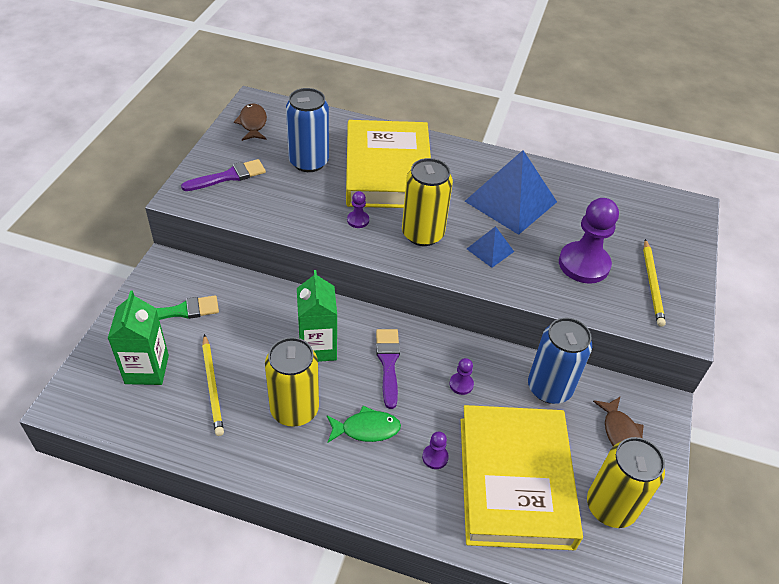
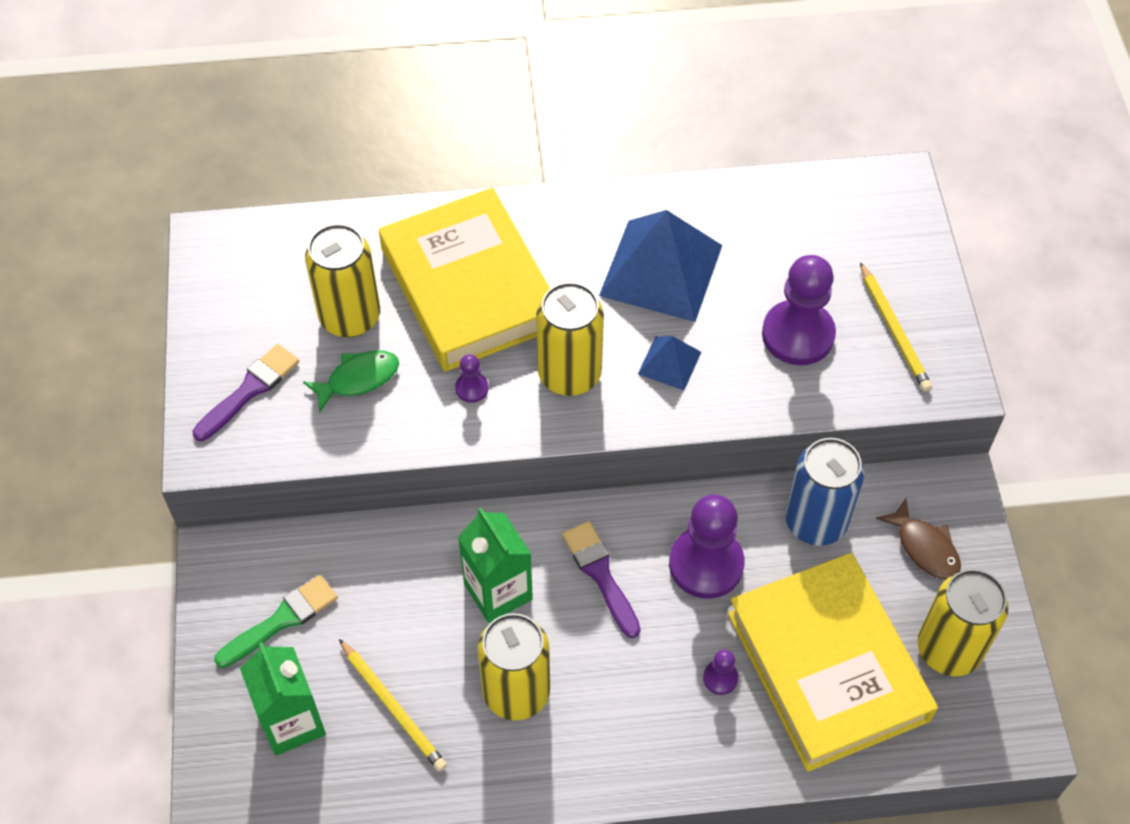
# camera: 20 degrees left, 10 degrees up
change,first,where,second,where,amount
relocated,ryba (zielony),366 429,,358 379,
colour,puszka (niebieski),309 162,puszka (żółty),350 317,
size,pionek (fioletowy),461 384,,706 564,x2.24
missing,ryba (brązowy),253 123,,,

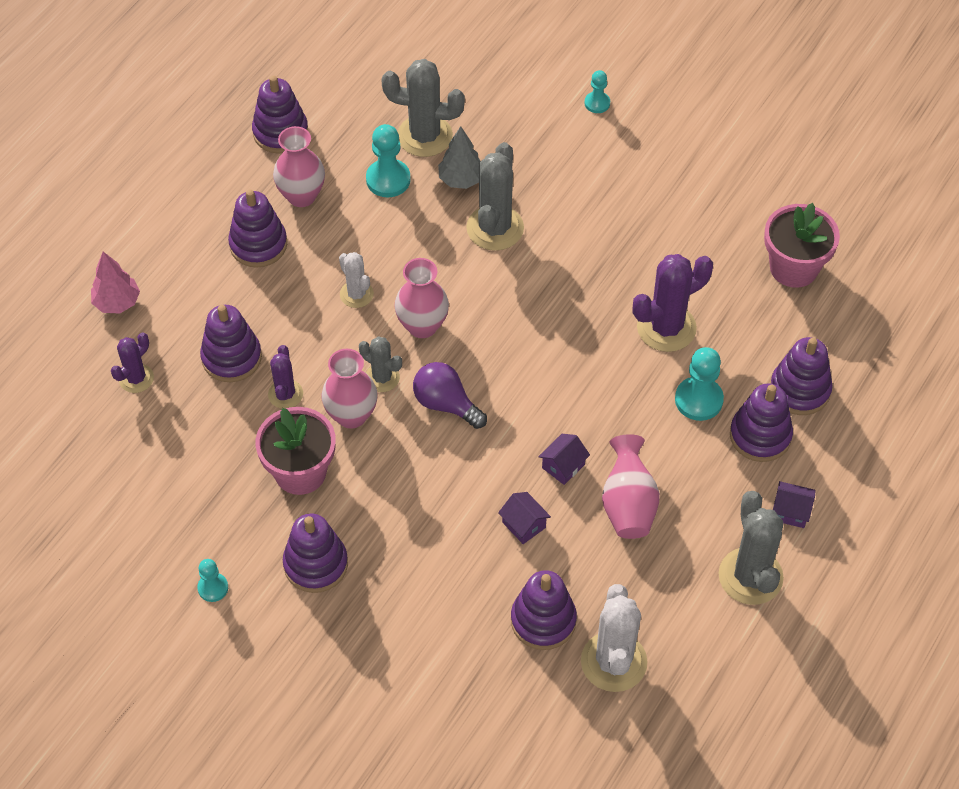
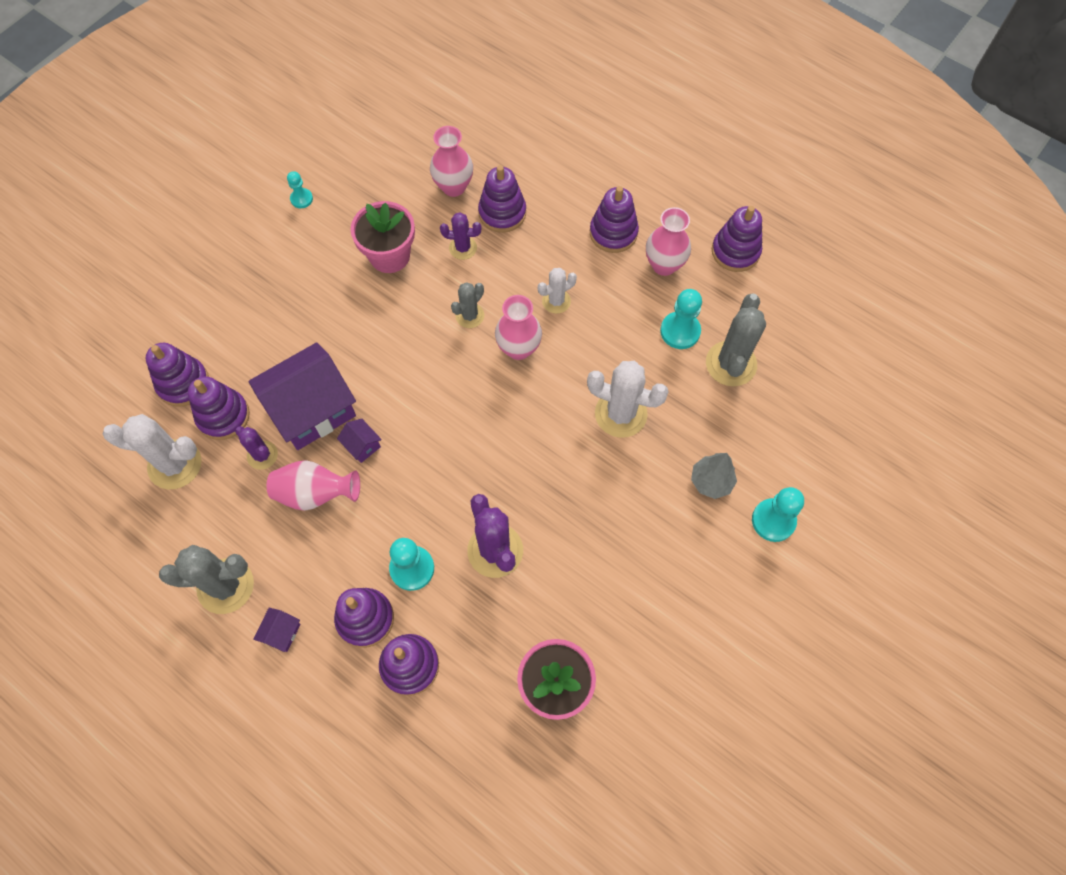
# camera: 95 degrees right, 10 degrees up
change,first,where,second,where,amount
relocated,zabawka nakładanka (fioletowy),316 564,,183 383,
relocated,kaktus (fioletowy),136 378,,262 455,
size,domek (fioletowy),524 525,,312 410,x2.47
relocated,wazon (różowy),351 415,,453 187,
colour,kaktus (szary),495 228,kaktus (biały),620 414,
relocated,drzewko (szary),461 180,,711 481,
size,pionek (turkusowy),597 103,,773 520,x1.68
missing,drzewko (różowy),117 302,,,
missing,żarówka (fioletowy),446 404,,,

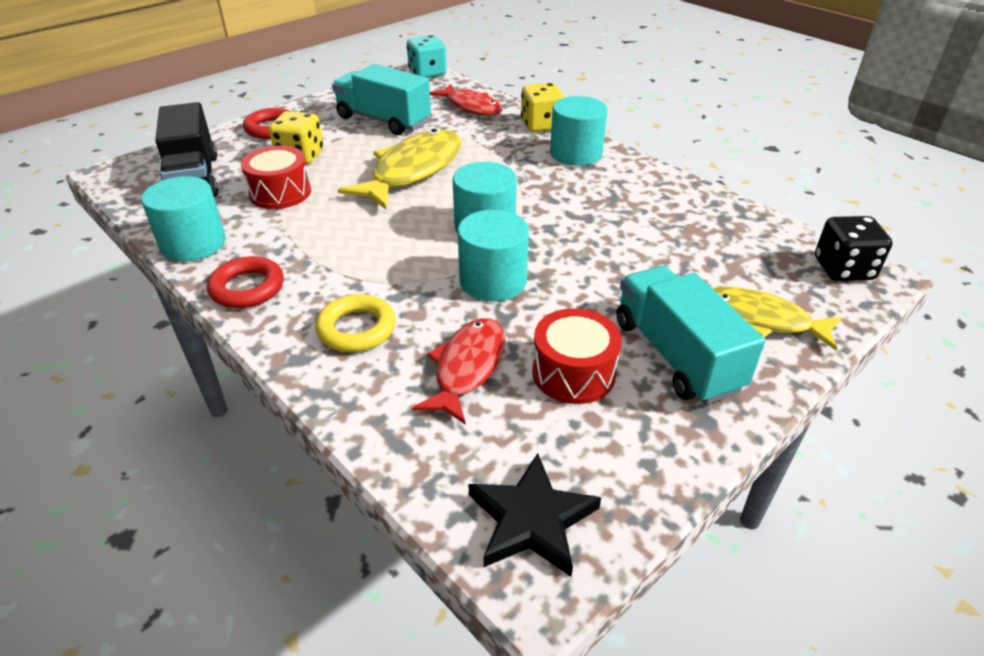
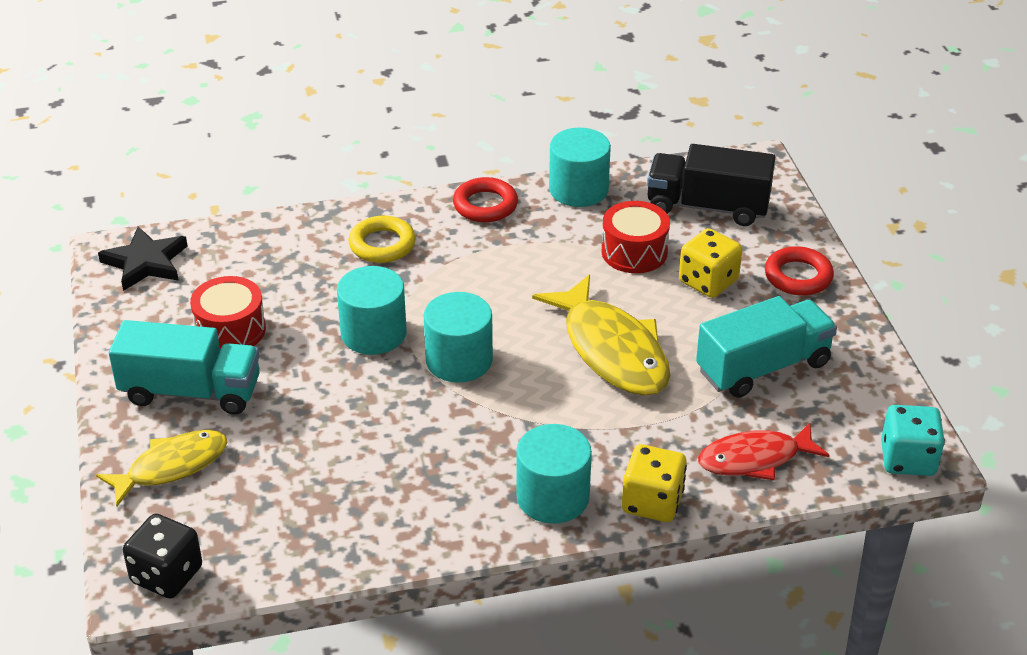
# camera: 120 degrees right, 0 degrees up
change,first,where,second,where,amount
missing,ryba (czerwony),467 368,,,

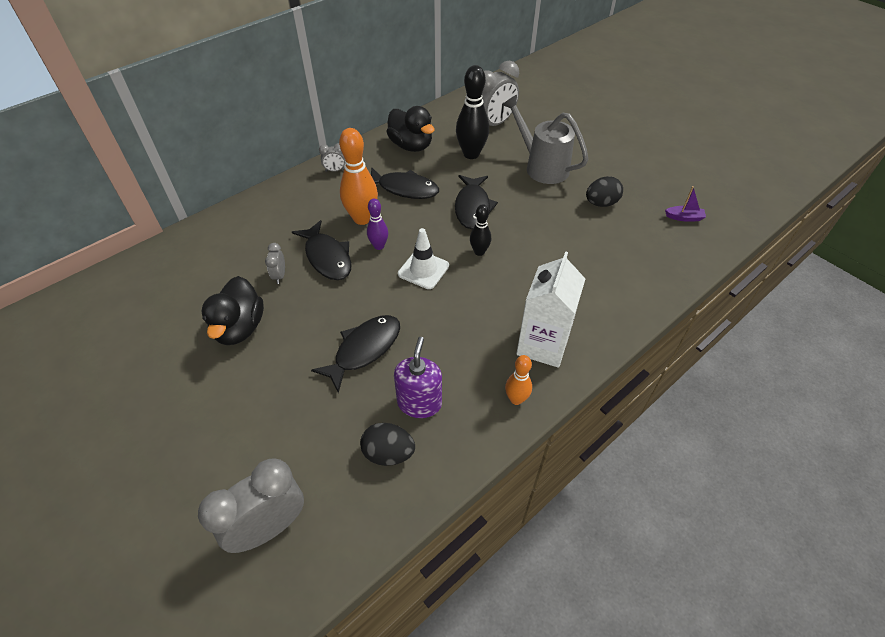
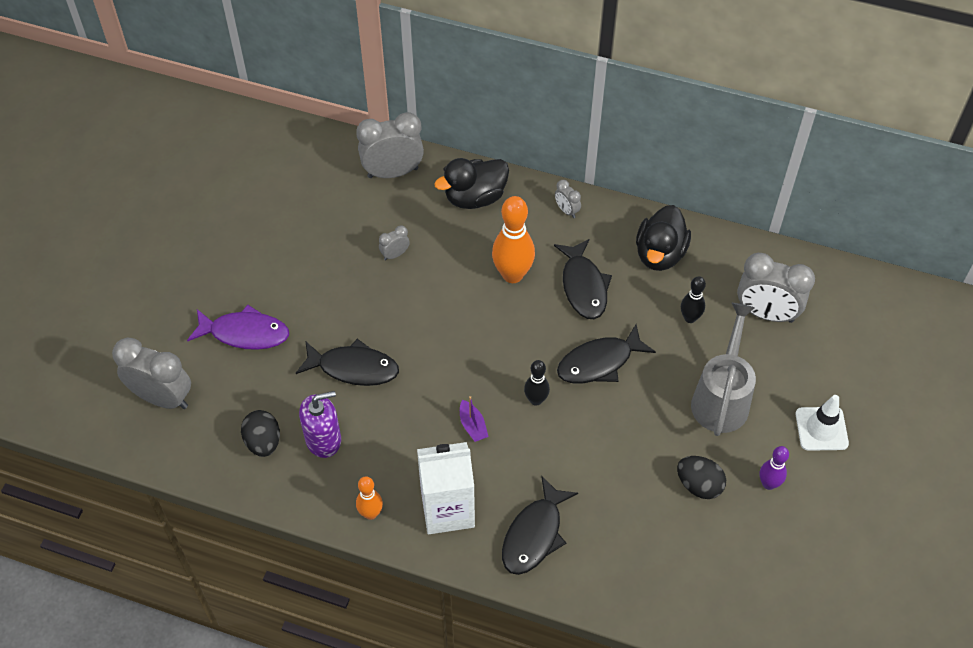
# camera: 60 degrees right, 5 degrees up
change,first,where,second,where,amount
appeared,,,ryba (fioletowy),245 333,
appeared,,,budzik (szary),393 172,
relocated,kaczka (czarny),239 328,,475 197,
relocated,łódka (fioletowy),684 217,,473 426,
relocated,ryba (czarny),327 257,,534 534,
size,kręgiel (czarny),471 154,,690 318,x0.56
relocated,kręgiel (fioletowy),379 246,,768 484,
relocated,pachołek (biały),423 270,,821 429,

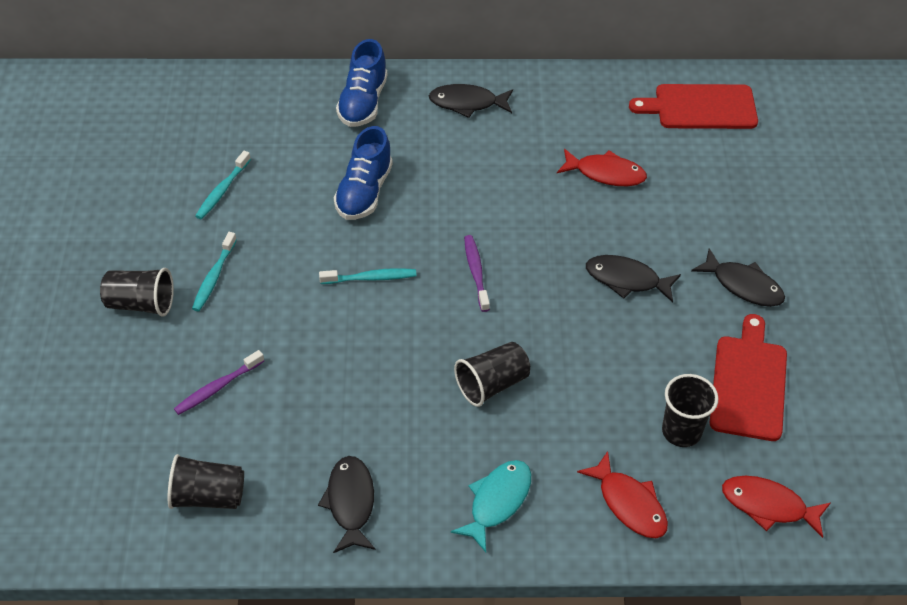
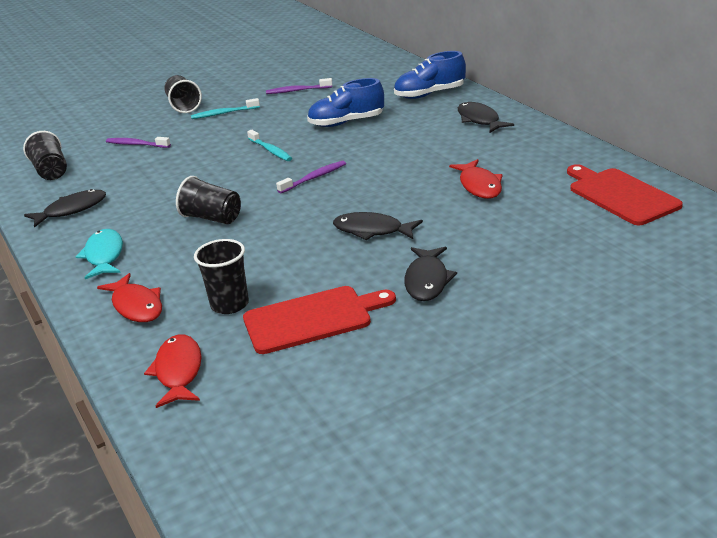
# camera: 65 degrees right, 20 degrees down
change,first,where,second,where,amount
spun,ryba (turkusowy),497 501,,104 255,105 degrees counterclockwise
spun,ryba (czerwony),629 504,,136 306,60 degrees counterclockwise
colour,szczoteczka do zębów (turkusowy),222 190,szczoteczka do zębów (fioletowy),297 91,
spun,ryba (czarny),626 279,,372 230,60 degrees counterclockwise

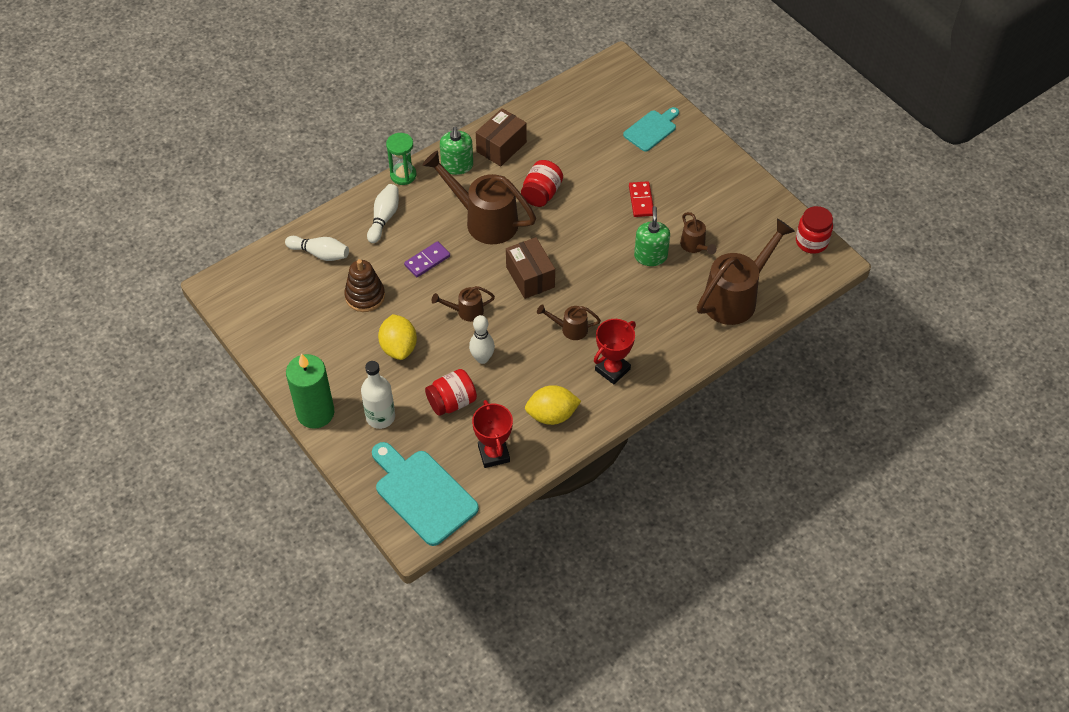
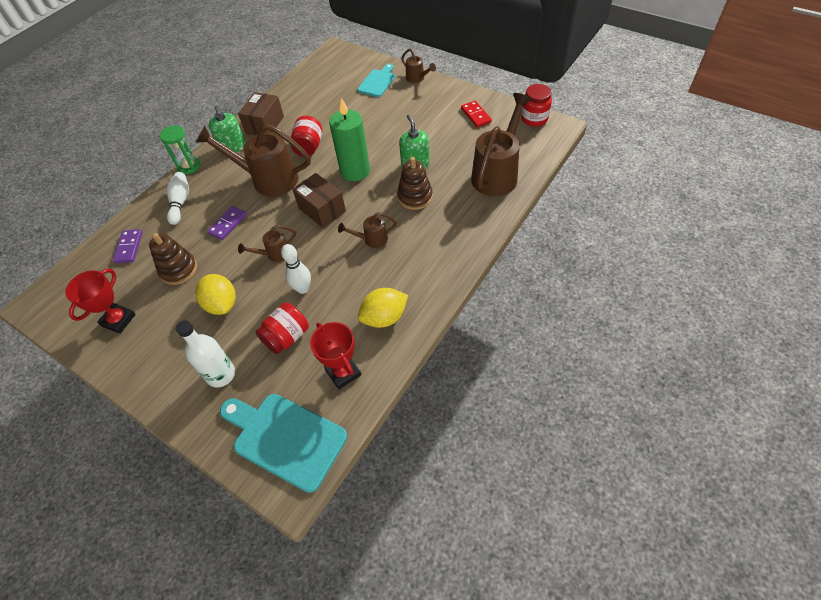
# camera: 15 degrees left, 0 degrees up
change,first,where,second,where,amount
relocated,puchar (czerwony),612 369,,118 320,
exchanged,kręgiel (biały),320 254,kostka domina (fioletowy),129 247,
relocated,świeca (zielony),315 413,,355 171,
appeared,,,zabawka nakładanka (brązowy),415 197,
relocated,konewka (brązowy),694 246,,417 78,
relocated,kostka domina (czerwony),641 200,,475 115,

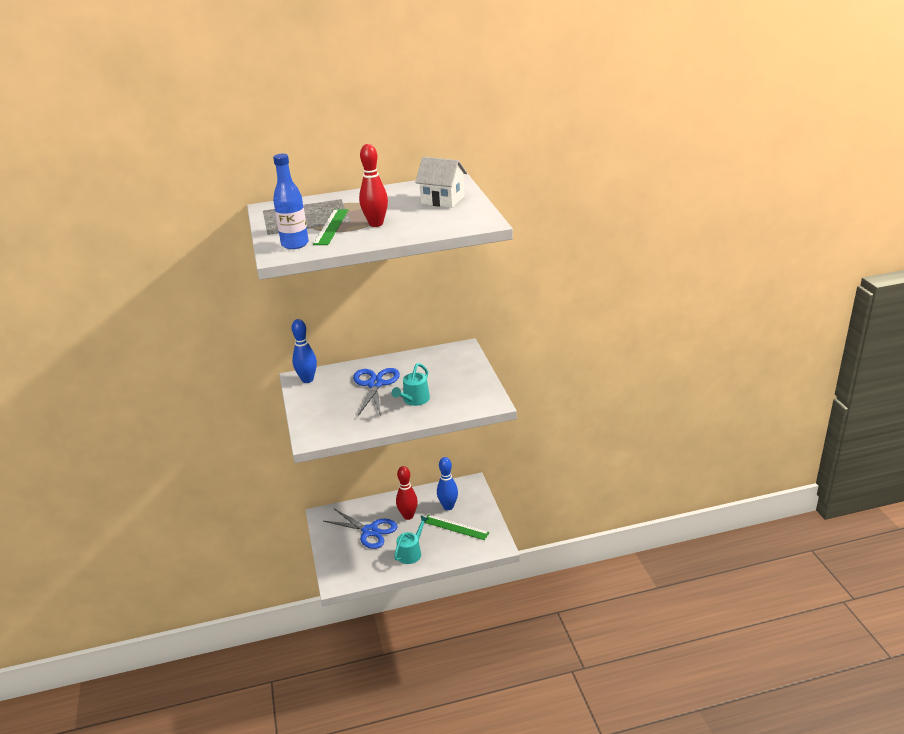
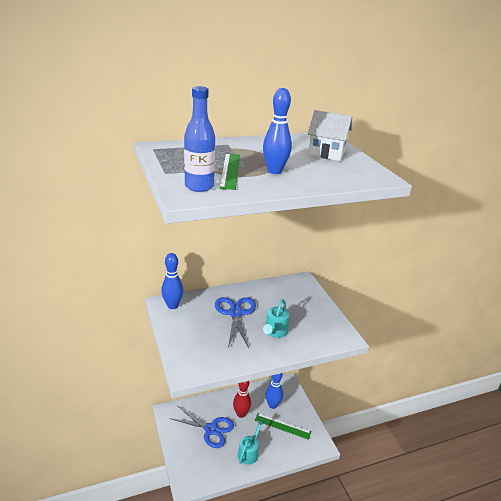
# camera: 10 degrees left, 0 degrees up
change,first,where,second,where,amount
colour,kręgiel (czerwony),376 224,kręgiel (niebieski),274 171,

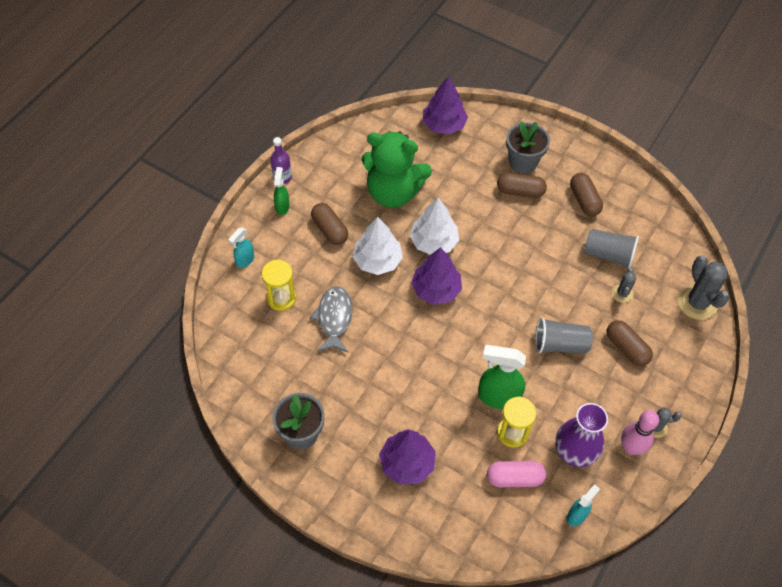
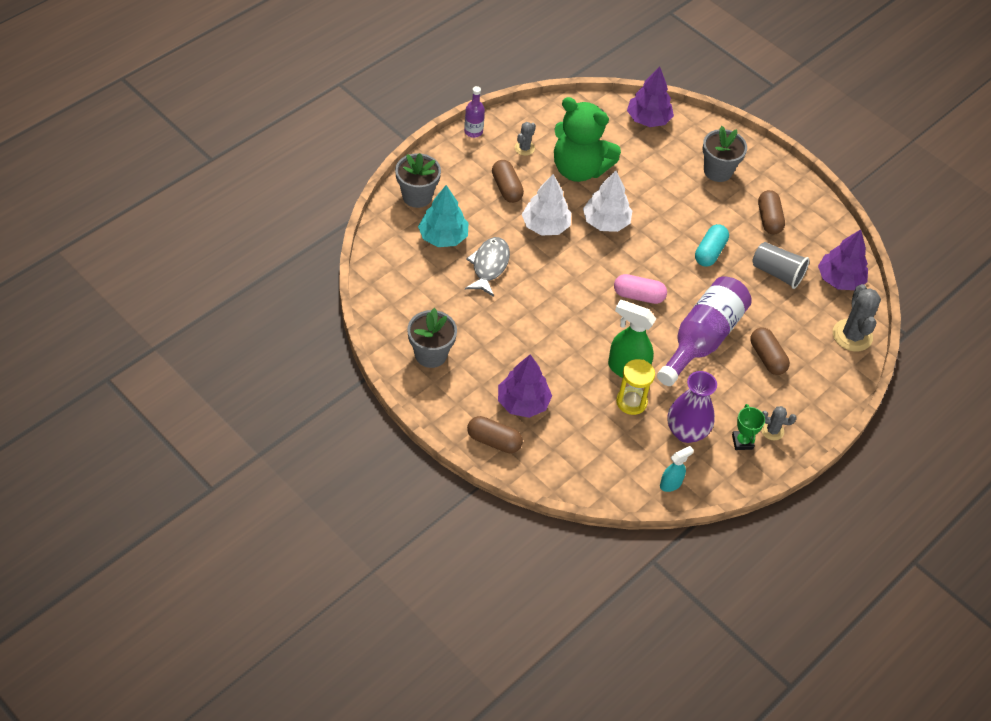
# camera: 10 degrees right, 5 degrees down
change,first,where,second,where,amount
exchanged,spryskiwacz (turkusowy),245 260,doniczka (szary),417 196,
exchanged,klepsydra (żółty),281 298,drzewko (turkusowy),443 237,
relocated,kapsułka (brązowy),520 191,,494 441,
relocated,kaktus (szary),622 293,,524 148,
relocated,kapsułka (różowy),514 478,,638 296,
exchanged,szklanka (szary),560 344,butelka (fioletowy),702 339,
appeared,,,kapsułka (turkusowy),710 252,
exchanged,kręgiel (różowy),631 447,puchar (zielony),742 442,
relocated,drzewko (fioletowy),436 289,,839 279,
missing,spryskiwacz (zielony),282 206,,,

